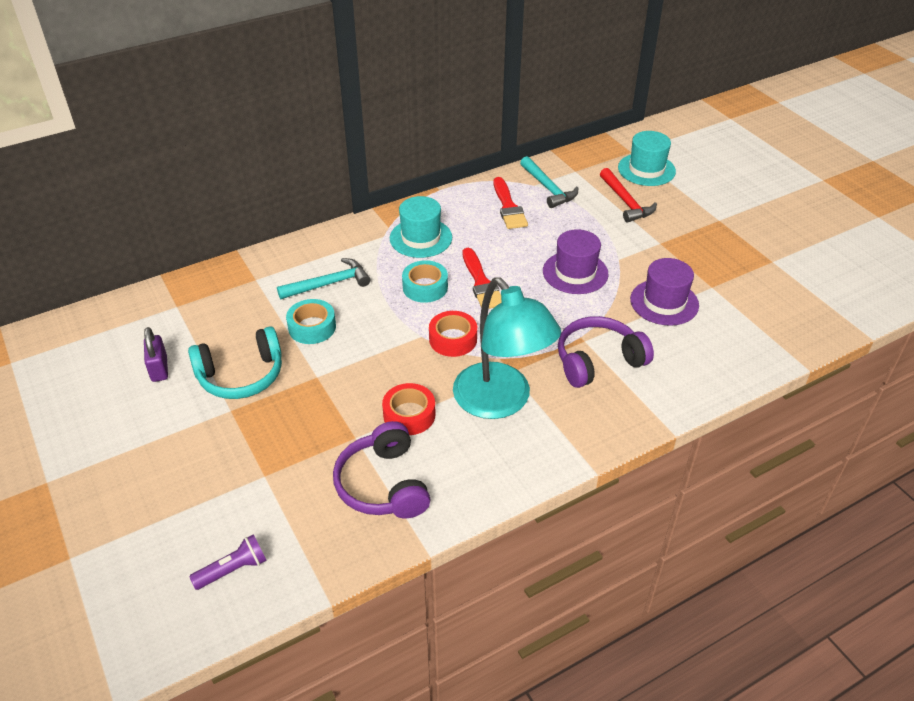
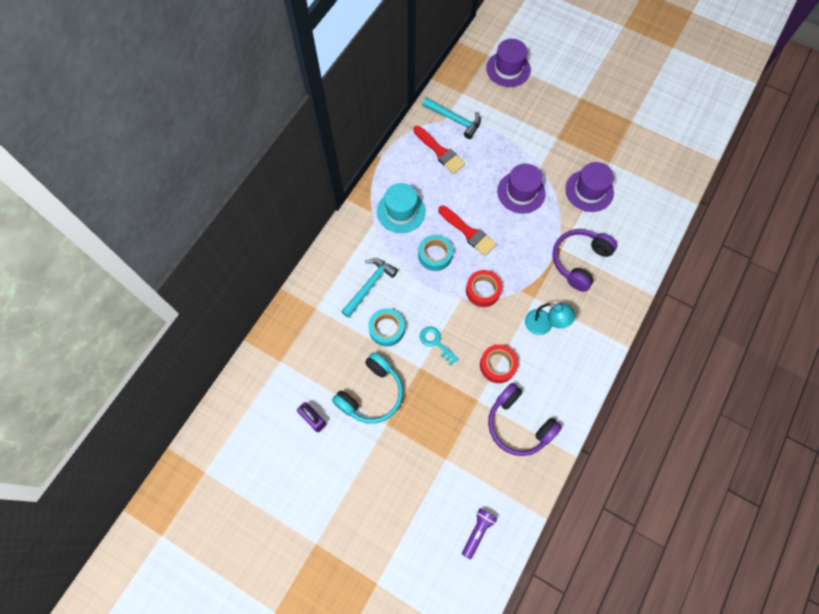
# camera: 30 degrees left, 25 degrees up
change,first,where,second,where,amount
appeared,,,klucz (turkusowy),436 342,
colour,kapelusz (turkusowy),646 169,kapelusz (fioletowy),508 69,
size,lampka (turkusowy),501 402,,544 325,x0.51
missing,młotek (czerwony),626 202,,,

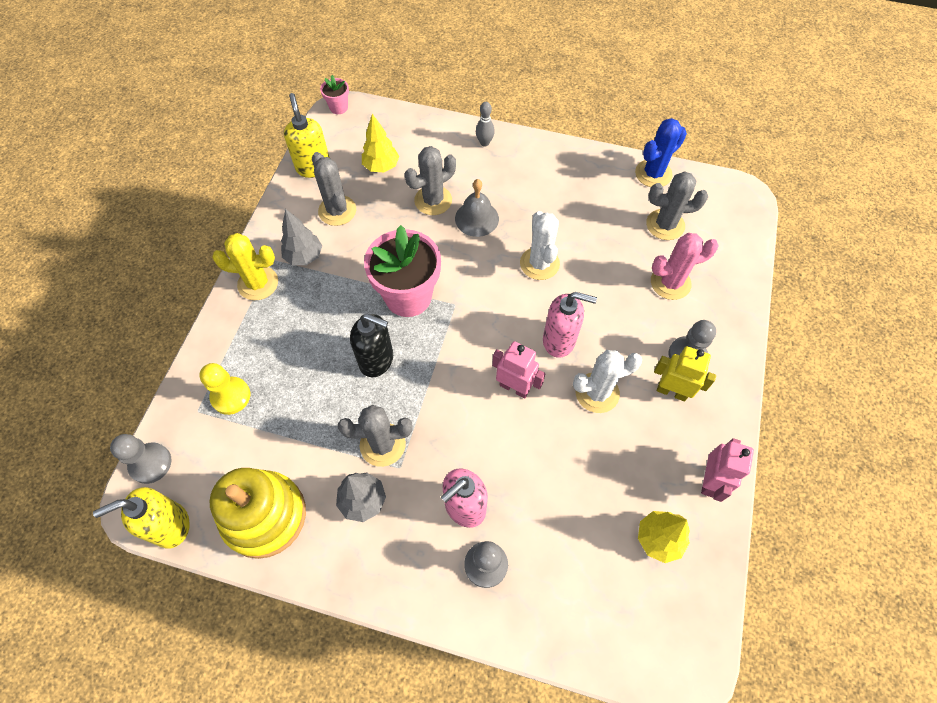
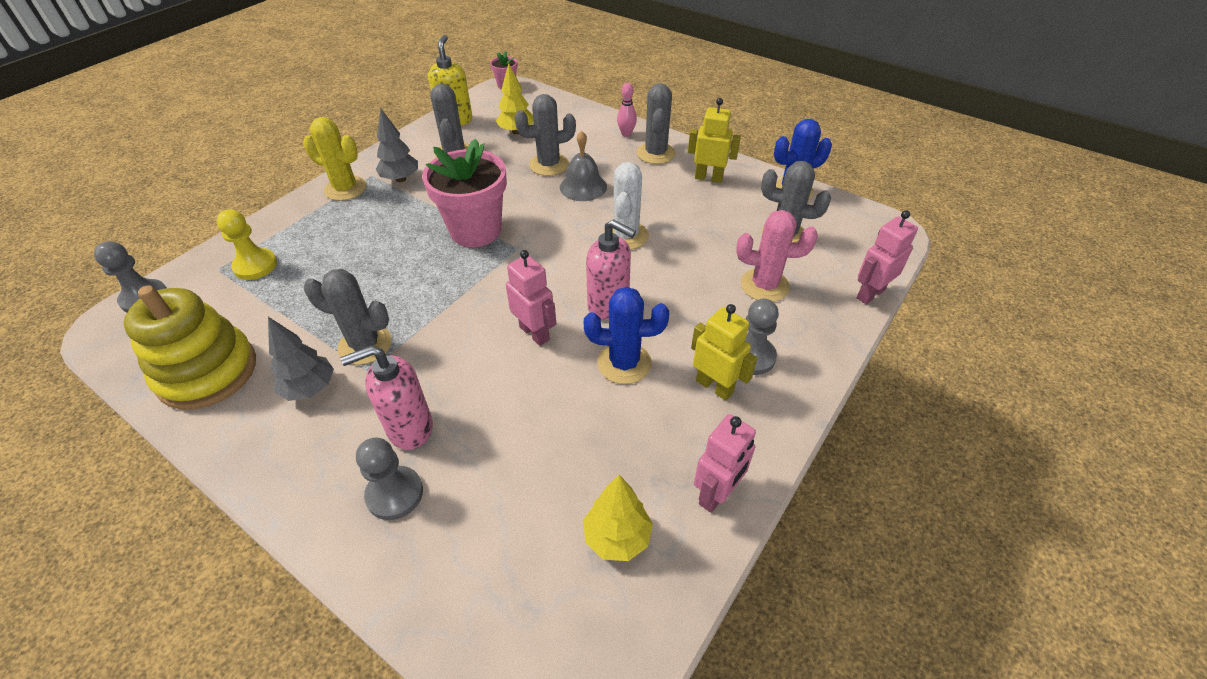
# camera: 20 degrees right, 15 degrees down
change,first,where,second,where,amount
colour,kaktus (biały),597 393,kaktus (niebieski),624 363,
colour,kręgiel (szary),484 143,kręgiel (różowy),626 134,
appeared,,,kaktus (szary),655 153,
appeared,,,robot (żółty),708 178,
appeared,,,robot (różowy),870 294,
missing,dozownik mydła (żółty),171 526,,,
missing,dozownik mydła (czarny),377 360,,,

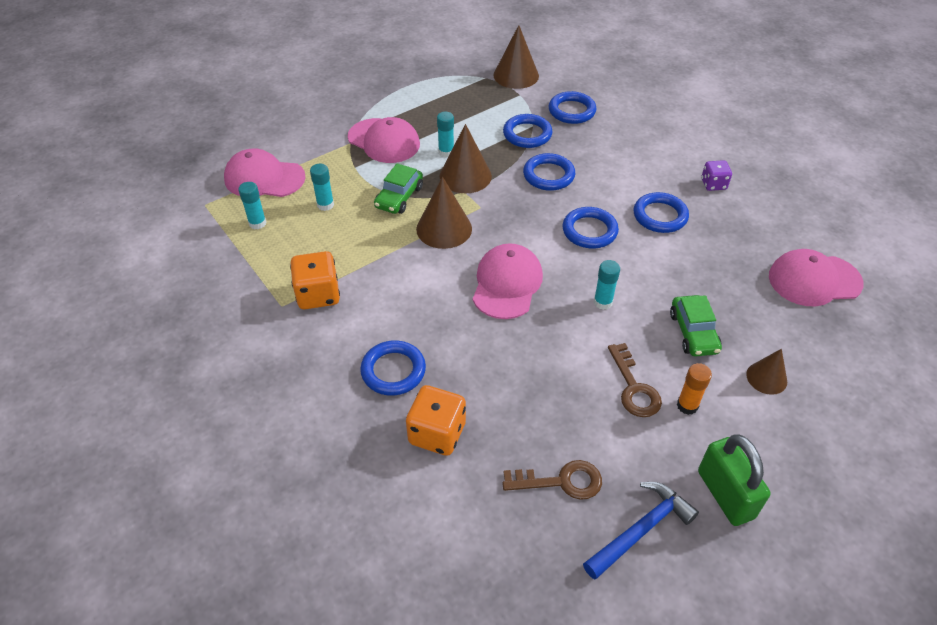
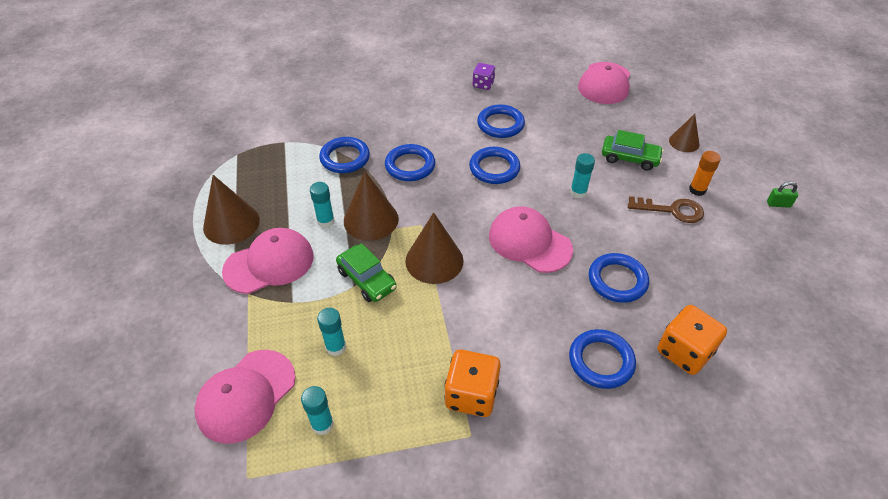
# camera: 65 degrees left, 0 degrees up
change,first,where,second,where,amount
relocated,stożek (brązowy),516 75,,231 223,
relocated,pierścień (niebieski),572 111,,617 280,
size,kłódka (zielony),725 494,,778 204,x0.45
missing,klucz (brązowy),561 481,,,
missing,młotek (niebieski),641 530,,,

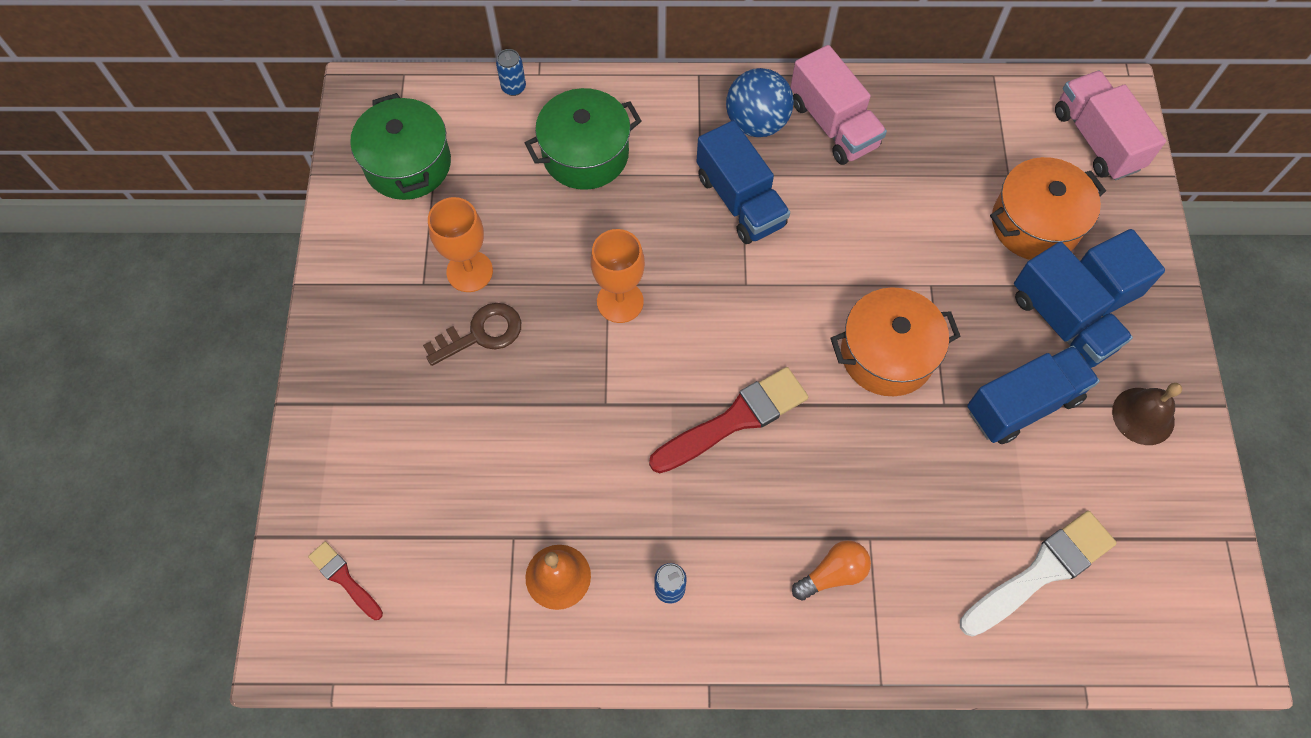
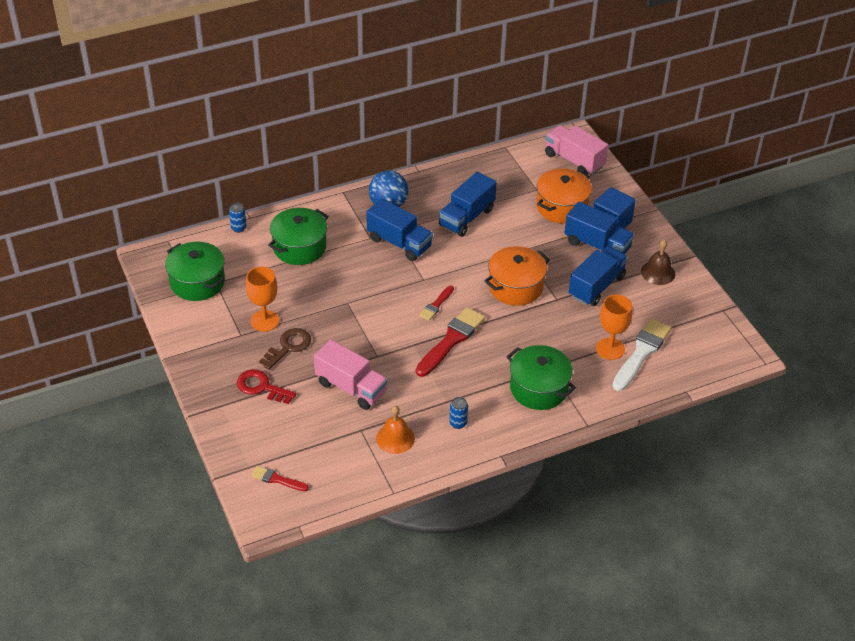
# camera: 25 degrees left, 20 degrees down
change,first,where,second,where,amount
appeared,,,klucz (czerwony),261 387,
relocated,ciężarówka (różowy),833 124,,351 388,
appeared,,,pędzel (czerwony),436 305,
appeared,,,ciężarówka (niebieski),466 217,
exchanged,żarówka (pomarańczowy),833 574,garnek (zielony),539 388,
relocated,kielich (pomarańczowy),620 301,,610 349,

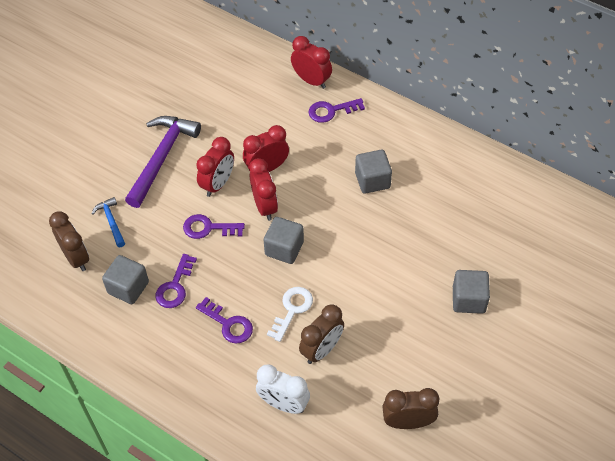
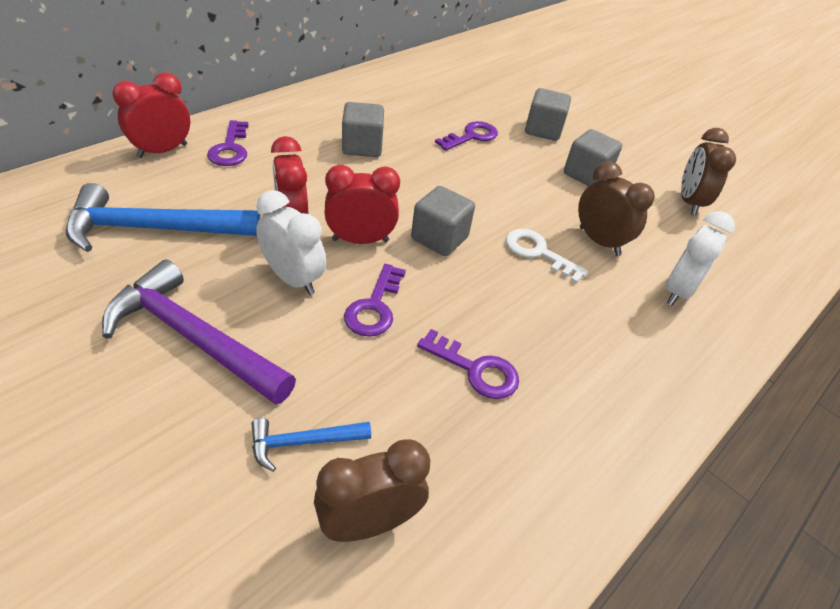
# camera: 85 degrees left, 10 degrees down
change,first,where,second,where,amount
appeared,,,młotek (niebieski),154 229,
colour,budzik (czerwony),218 184,budzik (biały),293 279,
relocated,klucz (fioletowy),228 324,,471 136,
relocated,sześcian (szary),128 288,,586 174,

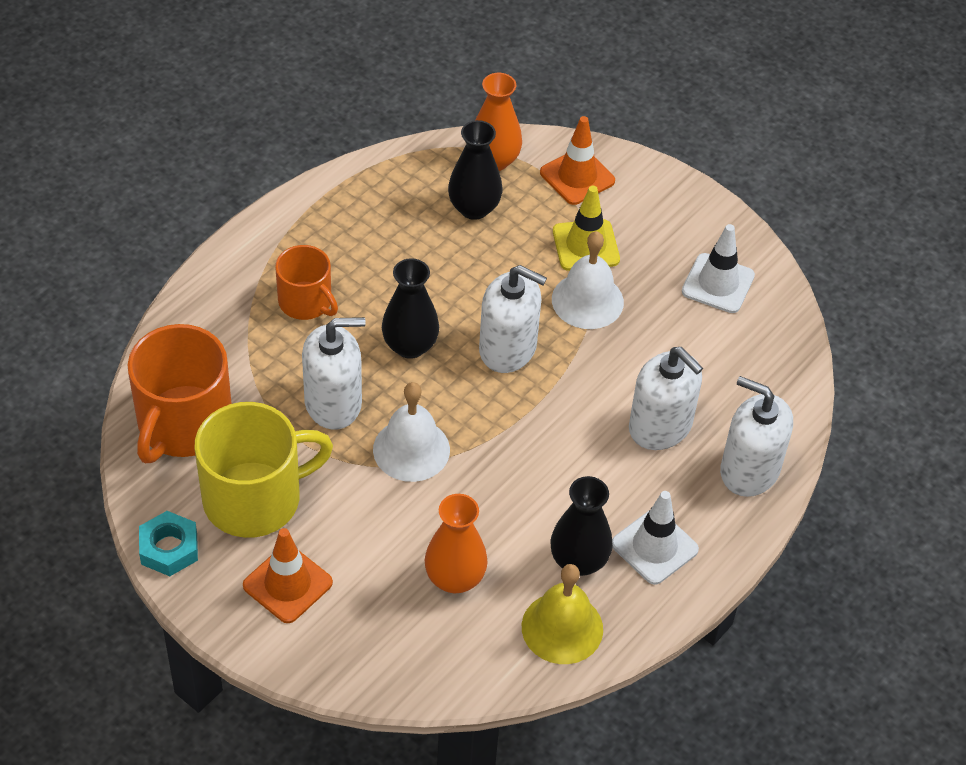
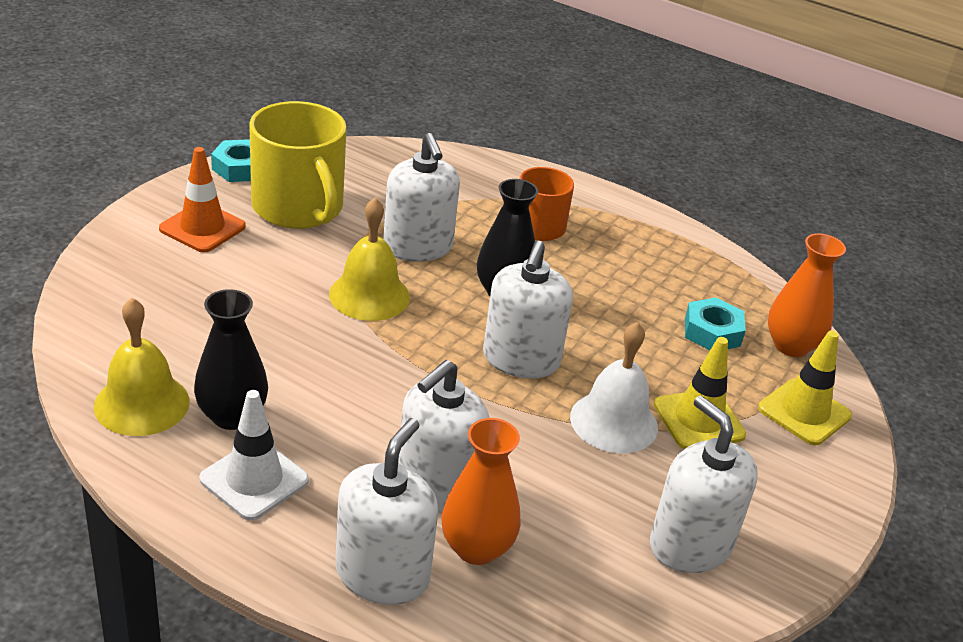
# camera: 80 degrees right, 15 degrees down
change,first,where,second,where,amount
colour,dzwonek (biały),411 449,dzwonek (żółty),369 295,
relocated,wazon (pomarańczowy),455 578,,476 548,
exchanged,pachołek (biały),718 283,dozownik mydła (biały),690 545,
exchanged,wazon (czarny),474 208,nakrętka (turkusowy),712 332,
colour,pachołek (pomarańczowy),577 177,pachołek (żółty),804 412,
missing,kubek (pomarańczowy),183 424,,,

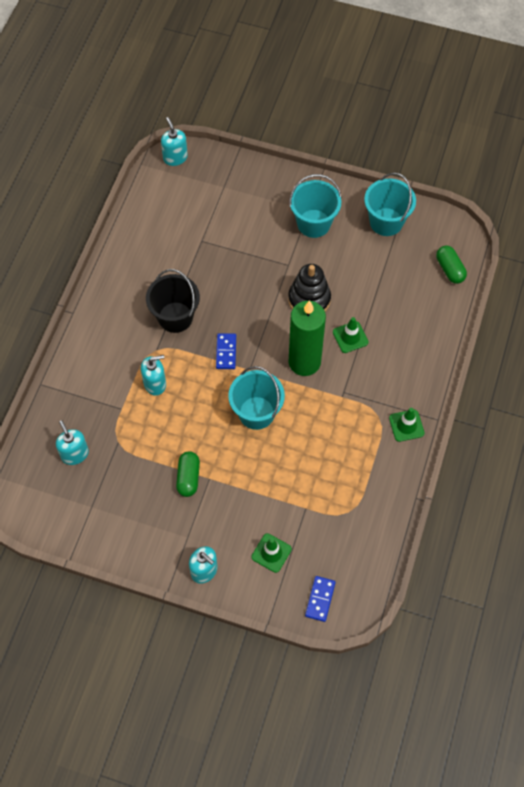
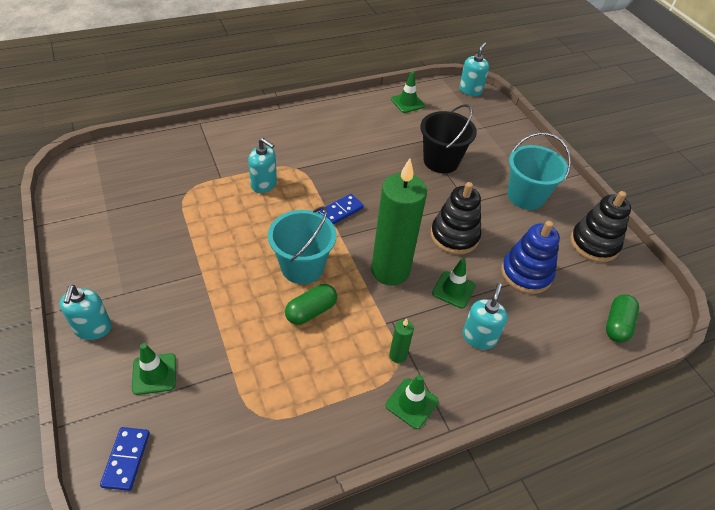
# camera: 45 degrees right, 15 degrees down
change,first,where,second,where,amount
spun,kostka domina (niebieski),320 599,,126 459,60 degrees counterclockwise
relocated,kapsułka (zielony),188 477,,311 311,
appeared,,,świeca (zielony),397 355,
appeared,,,pachołek (zielony),407 103,
relocated,wiadro (czarny),175 317,,441 161,
relocated,dozownik mydła (turkusowy),75 454,,479 337,
appeared,,,zabawka nakładanka (niebieski),526 274,
exchanged,wiadro (turkusowy),386 222,zabawka nakładanka (czarny),594 244,

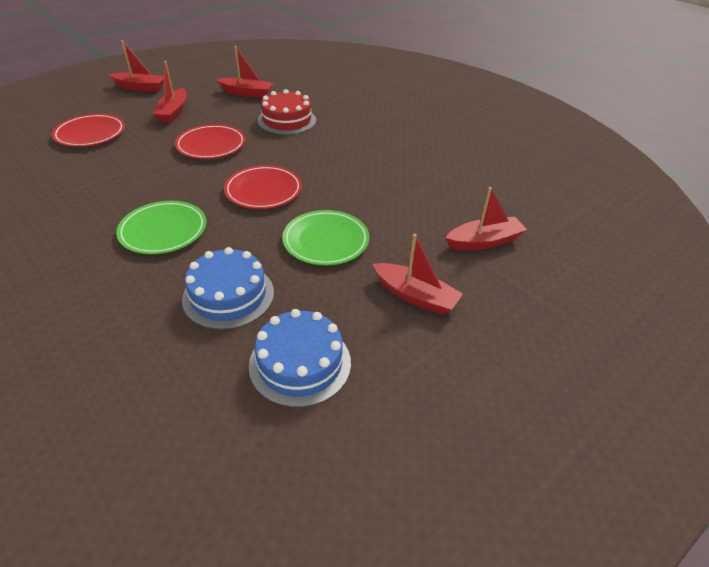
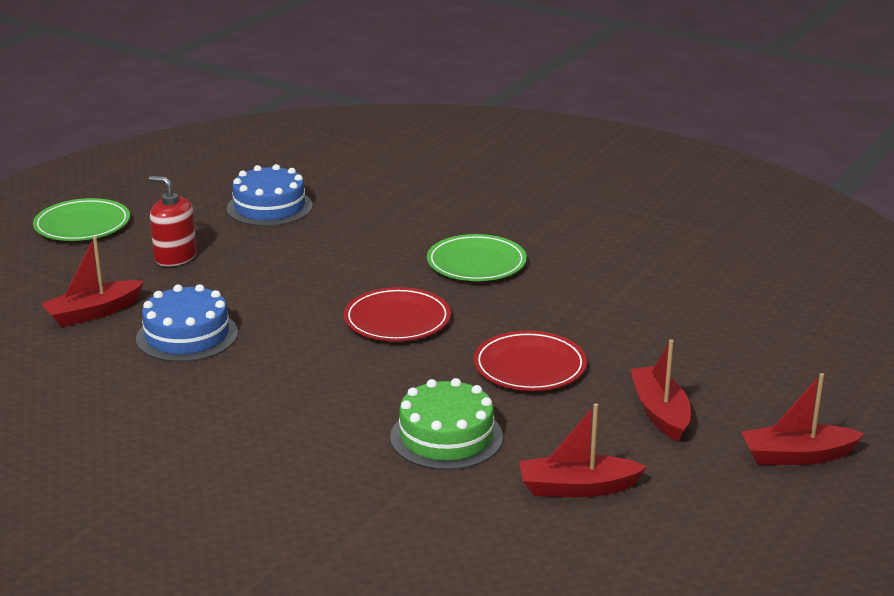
# camera: 165 degrees right, 15 degrees down
change,first,where,second,where,amount
relocated,talerz (zielony),326 241,,82 225,
relocated,tort (niebieski),228 295,,187 335,
exchanged,łódka (czerwony),415 296,dozownik mydła (czerwony),175 257,
colour,tort (czerwony),287 120,tort (zielony),446 437,
missing,talerz (czerwony),90 134,,,

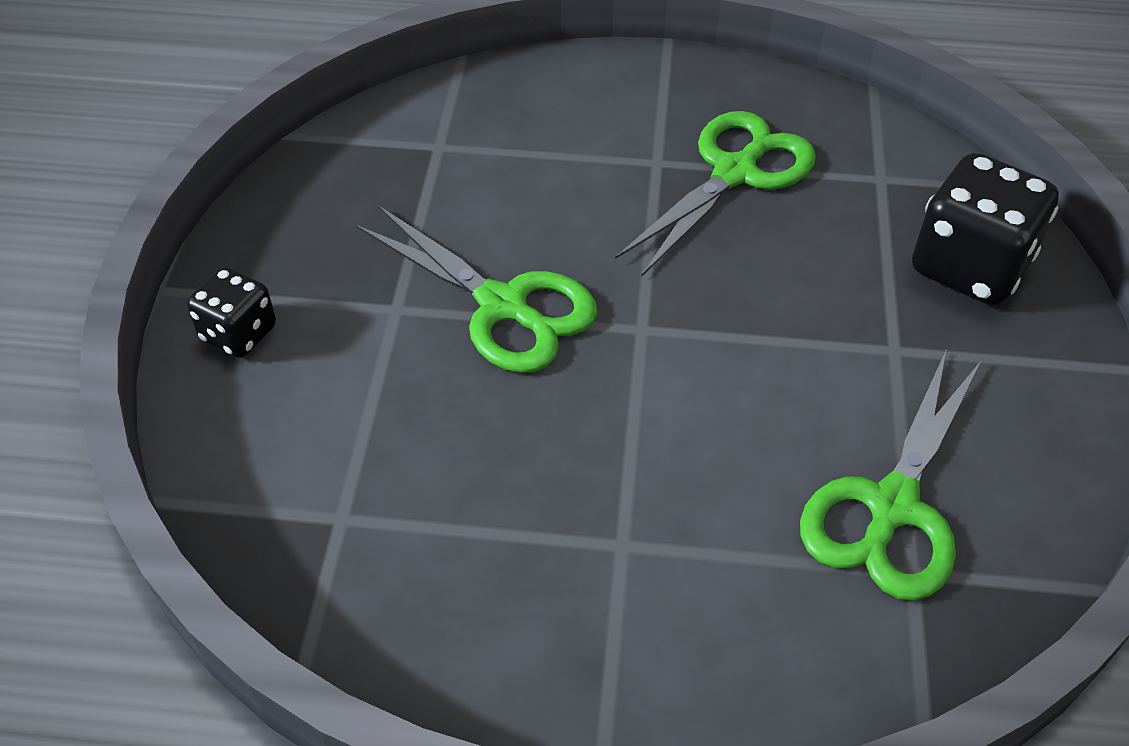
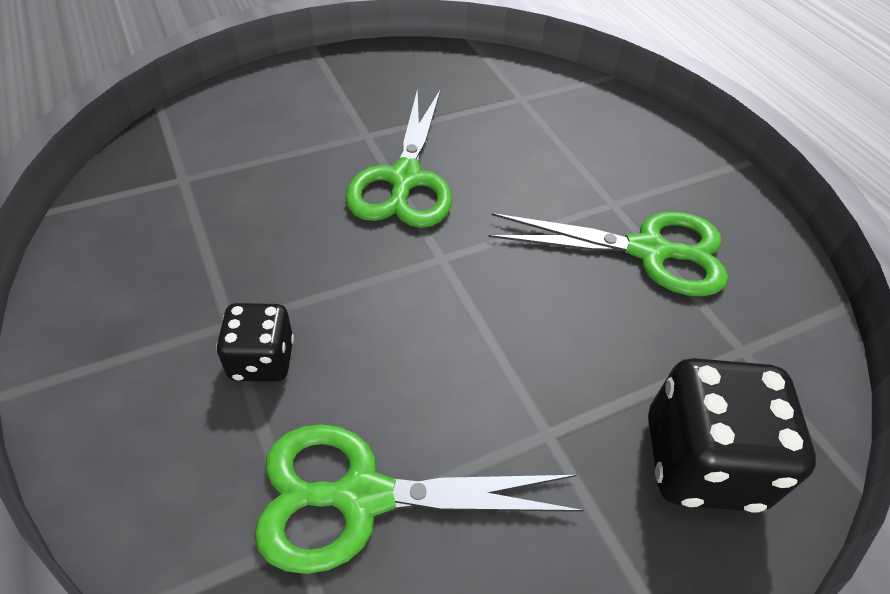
# camera: 55 degrees right, 0 degrees up
change,first,where,second,where,amount
relocated,kostka do gry (czarny),239 333,,262 360,

